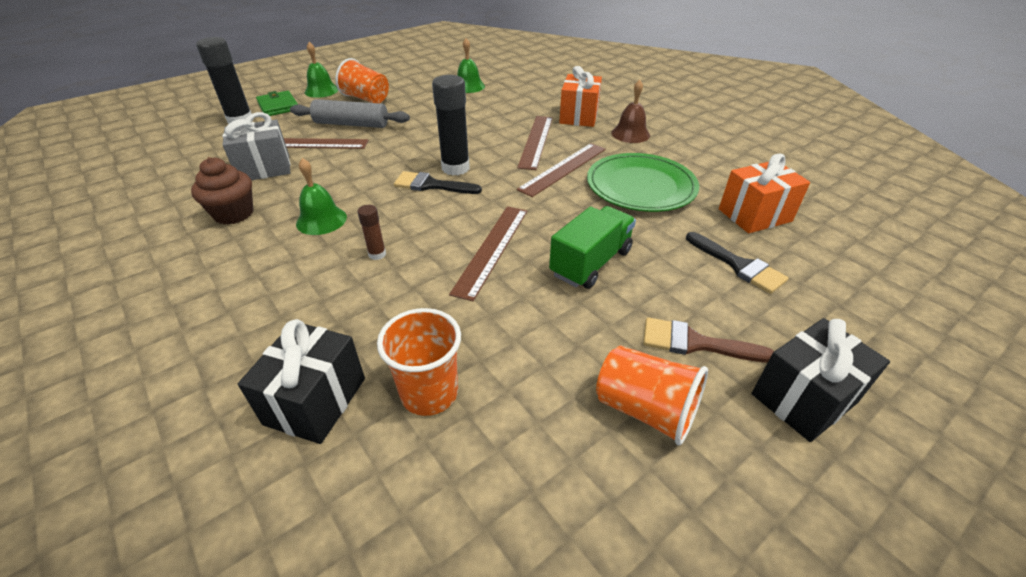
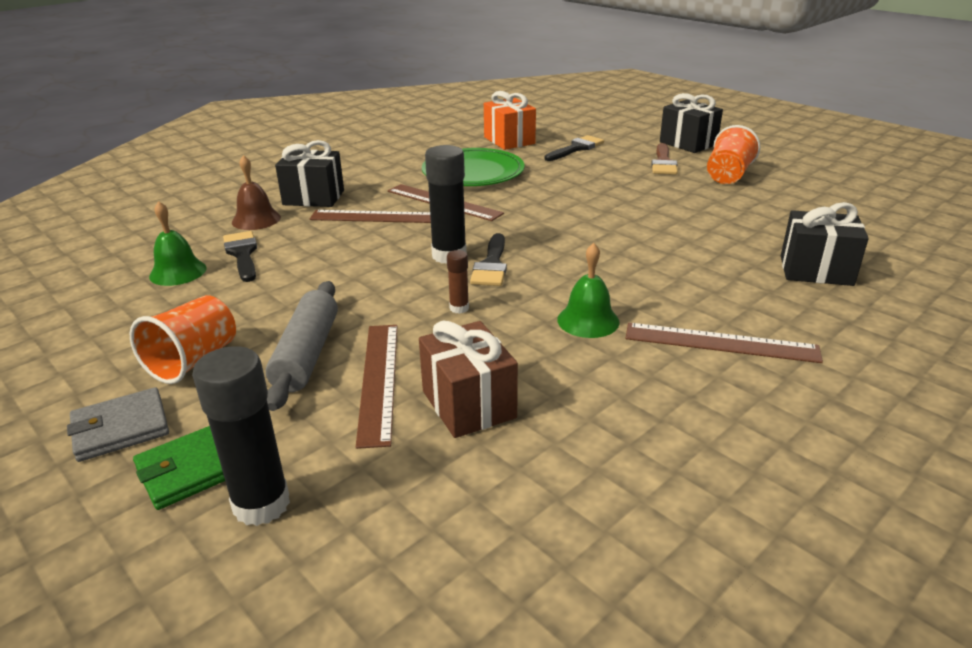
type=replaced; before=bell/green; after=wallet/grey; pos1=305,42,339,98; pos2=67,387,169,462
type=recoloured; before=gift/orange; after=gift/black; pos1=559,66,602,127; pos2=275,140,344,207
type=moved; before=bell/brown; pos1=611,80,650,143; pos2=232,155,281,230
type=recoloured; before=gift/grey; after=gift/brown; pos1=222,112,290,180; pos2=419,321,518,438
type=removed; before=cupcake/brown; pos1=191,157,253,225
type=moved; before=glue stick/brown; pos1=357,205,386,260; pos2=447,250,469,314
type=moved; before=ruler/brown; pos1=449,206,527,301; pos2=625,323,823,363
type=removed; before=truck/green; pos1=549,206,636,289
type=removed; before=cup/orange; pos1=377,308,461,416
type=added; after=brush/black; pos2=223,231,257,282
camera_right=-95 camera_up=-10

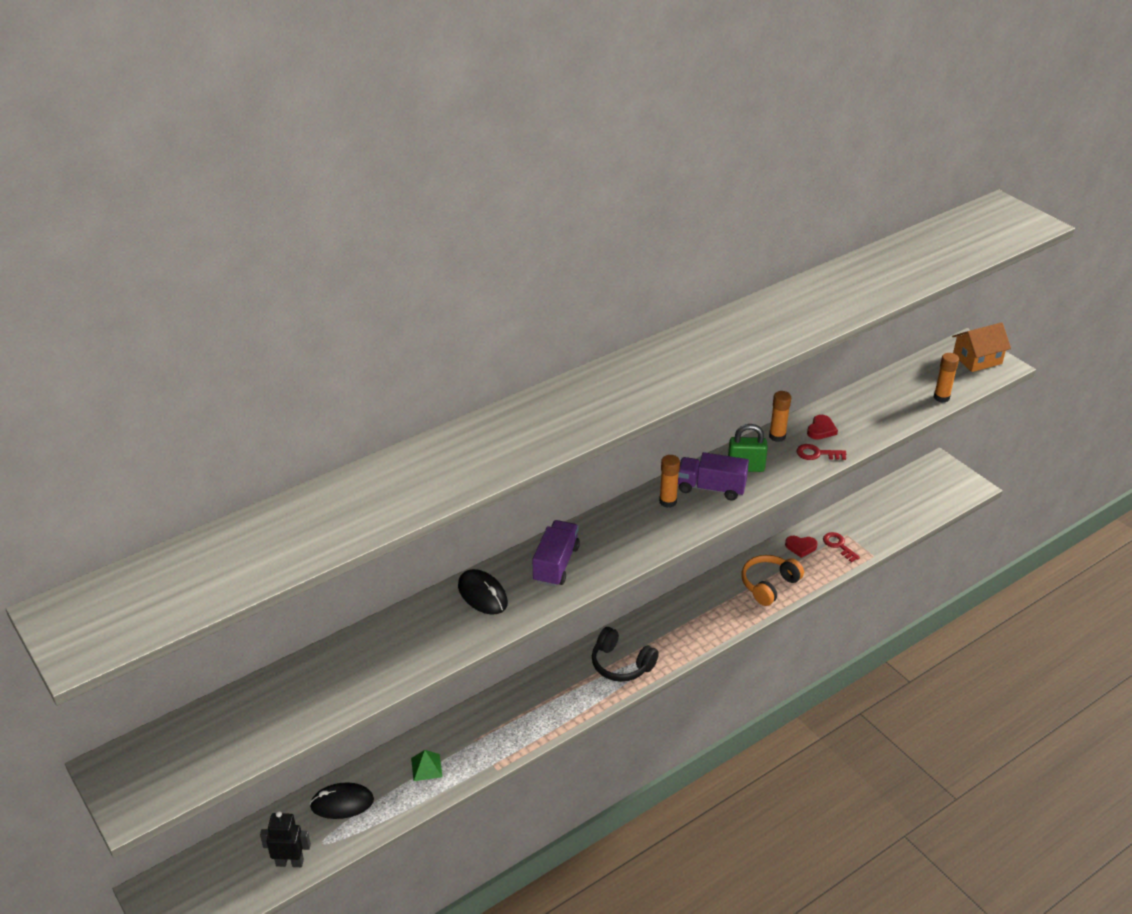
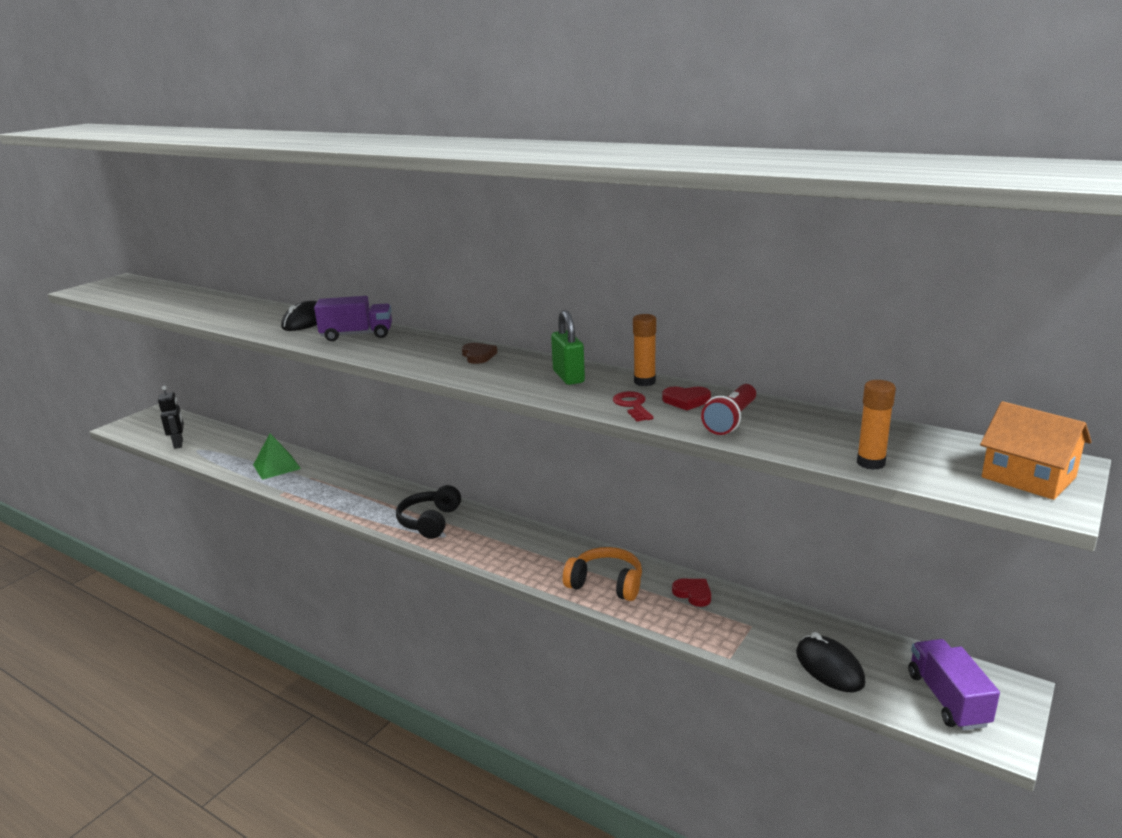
type=moved; before=truck/purple; pos1=678,452,749,500; pos2=908,639,1000,730
type=replaced; before=glue stick/orange; after=heart/brown; pos1=659,455,680,508; pos2=462,343,497,364
type=removed; before=key/red; pos1=823,532,860,562
type=turned; before=heart/red; pos1=785,536,818,558; pos2=672,579,711,607; turn=150
type=resized; before=pyramid/green; pos1=411,750,442,781; pos2=253,434,301,480; scale=1.55
type=moved; before=mouse/black; pos1=310,783,374,819; pos2=796,632,865,692
type=added; after=flashlight/red; pos2=701,384,756,435
camera_right=70 camera_up=-15

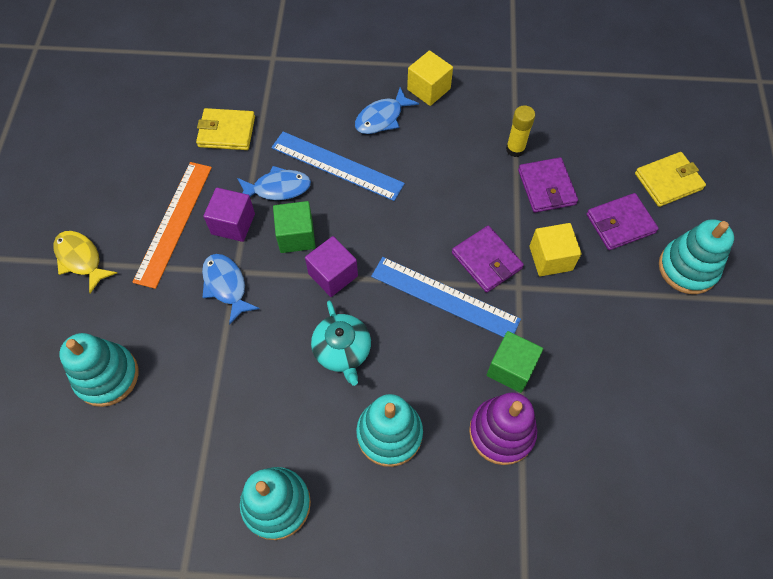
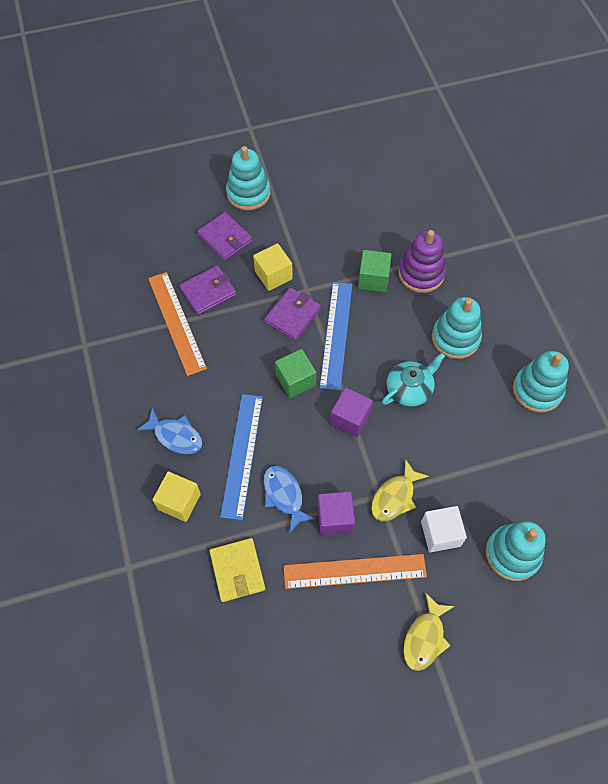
type=moved; before=cube/yellow; pos1=407,50,453,106; pos2=153,471,201,522
type=replaced; before=glue stick/yellow; after=ruler/orange; pos1=506,105,535,157; pos2=148,272,207,376
type=removed; before=wallet/yellow; pos1=635,152,706,207
type=moved; before=cube/green; pos1=273,201,316,253; pos2=275,349,316,398
type=recoloured; before=fish/blue; after=fish/yellow; pos1=202,254,260,325; pos2=371,459,429,521
type=added; after=cube/white; pos2=421,506,467,552
camera_right=-110 camera_up=0

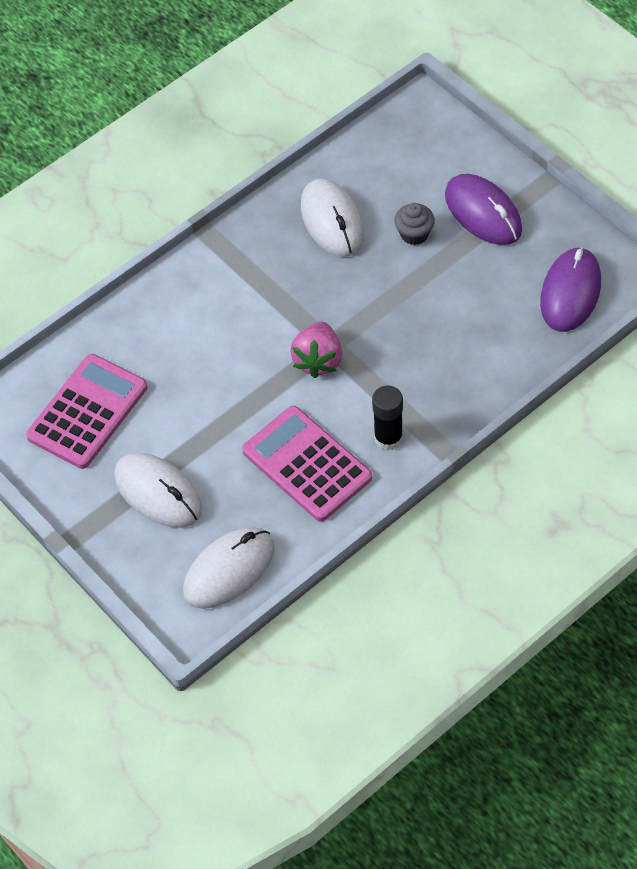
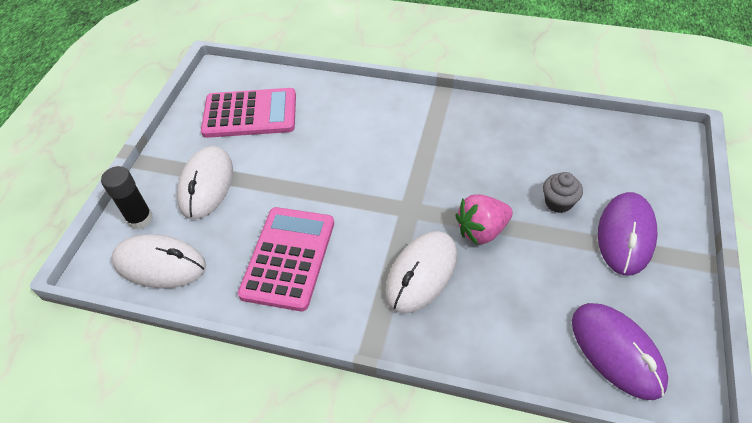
type=moved; before=mouse/white; pos1=301,178,364,257; pos2=385,231,457,313
type=turned; before=mouse/purple; pos1=540,247,601,332; pos2=572,303,668,400; turn=75
type=moved; before=strawberry/pink; pos1=290,322,342,378; pos2=456,195,513,245
type=moved; before=glue stick/black; pos1=372,385,403,451; pos2=101,166,153,229
camera_right=55 camera_up=-5

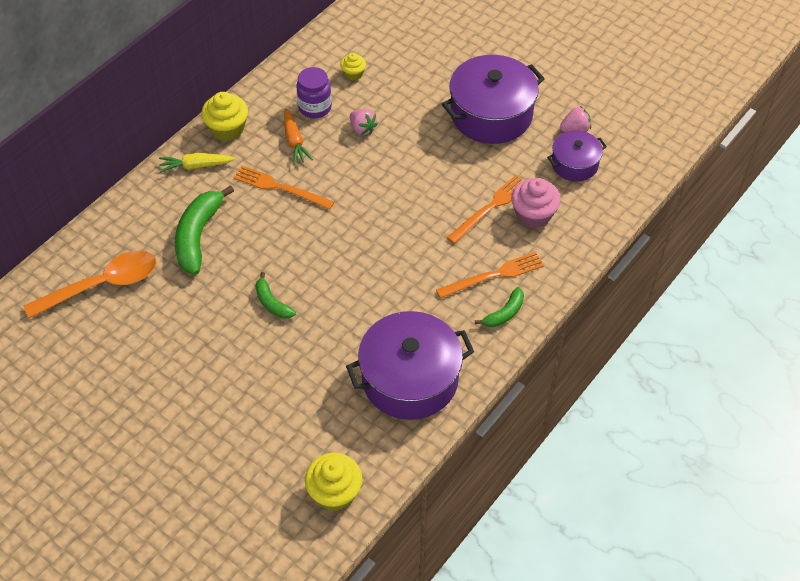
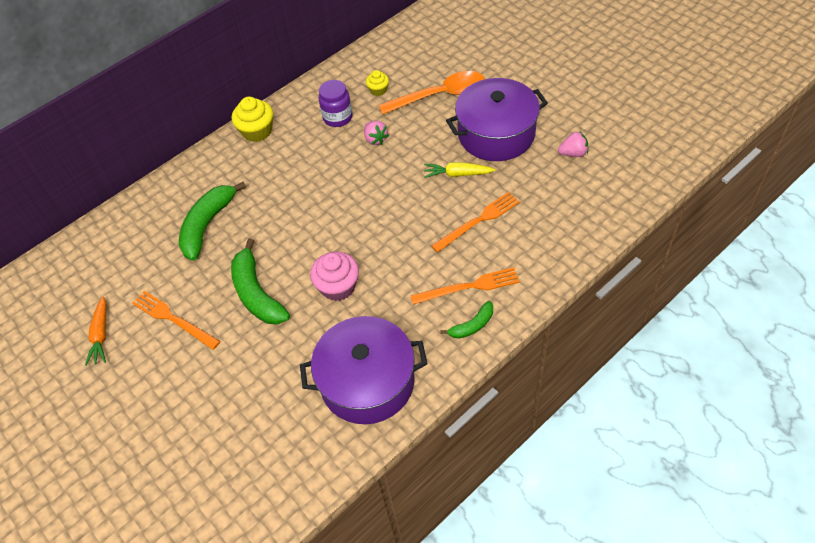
type=moved; before=carrot/orange; pos1=284,108,313,165; pos2=85,296,106,366
type=removed; before=pot/purple; pos1=547,130,607,182
type=moved; before=carrot/yellow; pos1=159,153,235,173; pos2=424,162,495,178
type=moved; before=fork/orange; pos1=233,166,334,210; pos2=132,291,220,350
type=moved; before=cupcake/pink; pos1=511,178,561,228; pos2=310,252,359,301
type=moved; before=spoon/orange; pos1=24,251,156,318; pos2=379,71,485,115
type=resized; before=banana/green; pos1=256,272,296,319; pos2=231,238,290,324; scale=1.85
type=removed; before=cupcake/yellow; pos1=305,453,362,511
camera_right=15 camera_up=0

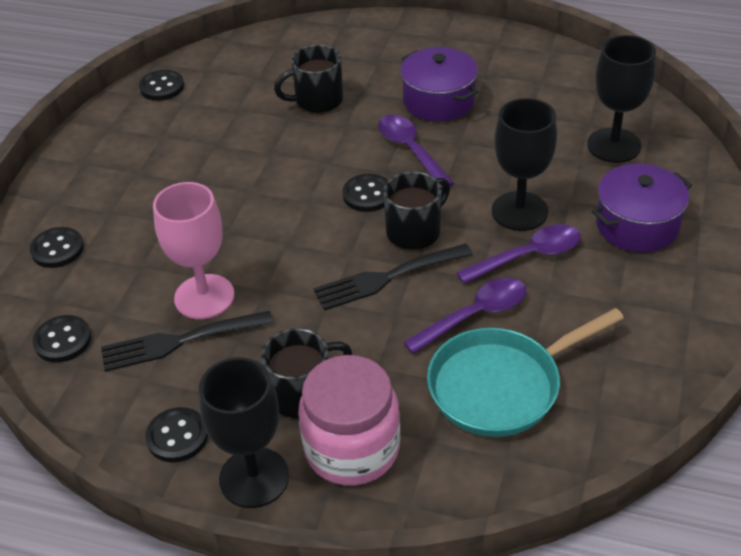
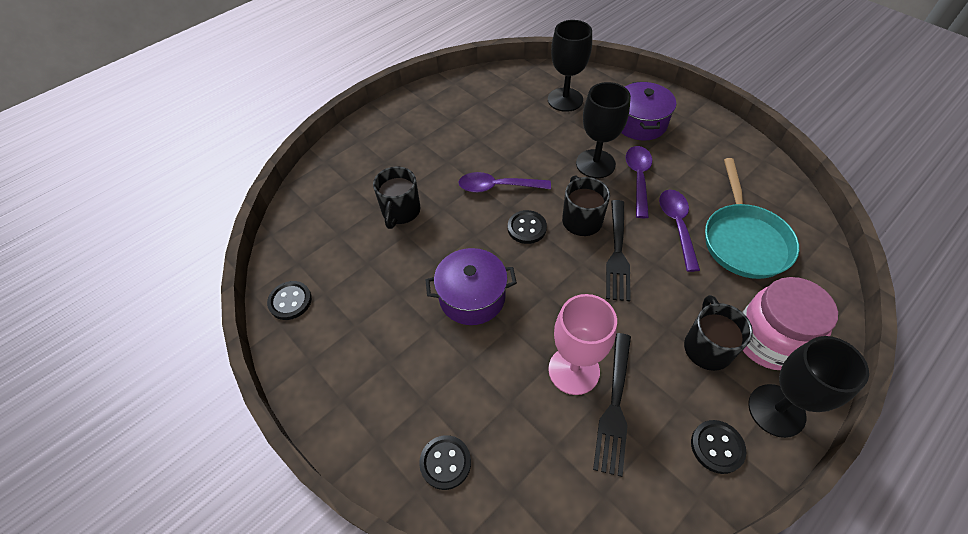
type=moved; before=pot/purple; pos1=400,47,479,122; pos2=426,248,517,325
type=removed; before=button/black; pos1=33,315,92,363
camera_right=-60 camera_up=10

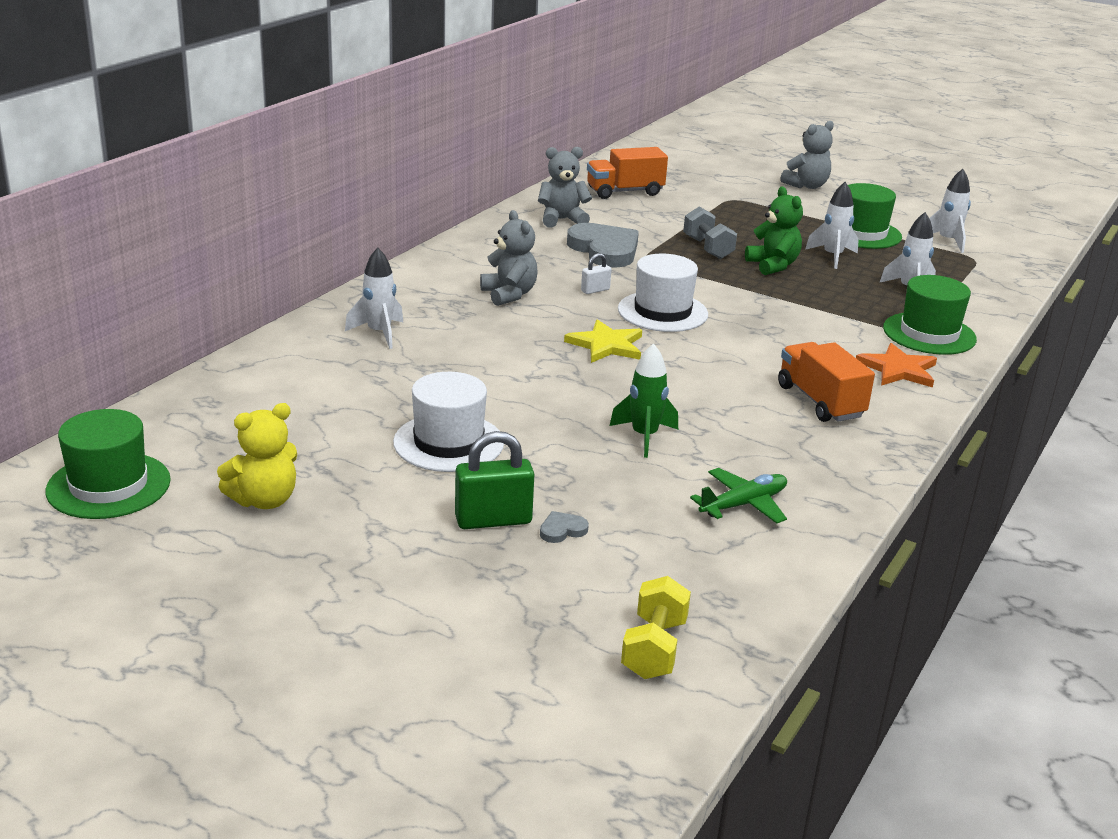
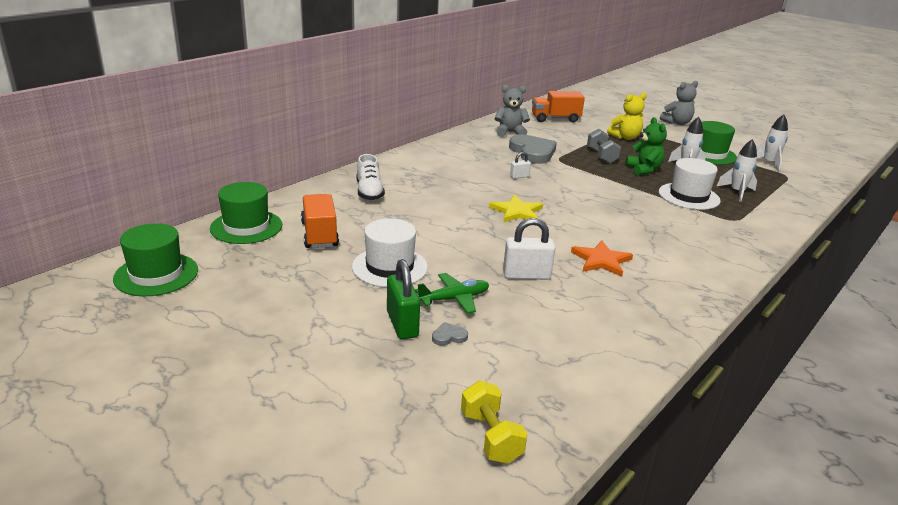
type=removed; before=teddy bear/grey; pos1=480,210,538,306
type=replaced; before=rocket/white; after=shoe/white; pos1=345,248,403,349; pos2=356,154,385,201
type=moved; before=hat/white; pos1=618,254,708,332; pos2=659,158,720,210
type=moved; before=hat/green; pos1=883,275,977,355; pos2=210,182,282,244
type=moved; before=truck/orange; pos1=778,342,875,422; pos2=301,194,339,248
type=replaced; before=rocket/green; after=padlock/white; pos1=610,343,678,458; pos2=503,218,555,280
type=moved; before=star/orange; pos1=856,343,937,388; pos2=571,241,633,277
type=moved; before=teddy bear/yellow; pos1=217,403,297,509; pos2=607,93,647,140
type=turned; before=padlock/green; pos1=455,431,534,529; pos2=387,259,420,339; turn=75
type=moved; before=plane/green; pos1=690,468,787,523; pos2=415,273,489,314
type=turned; before=dumbbell/yellow; pos1=621,576,691,679; pos2=461,381,527,464; turn=-45
camera_right=10 camera_up=0

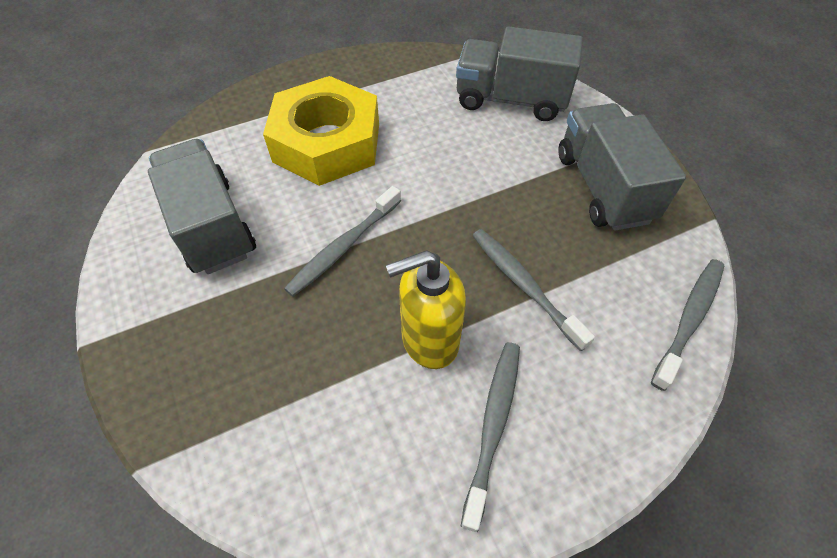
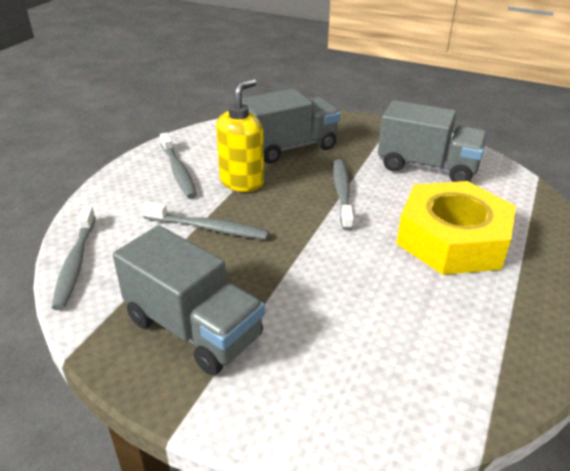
type=moved; before=truck/grey; pos1=456,27,583,121; pos2=242,89,340,163
camera_right=140 camera_up=-20

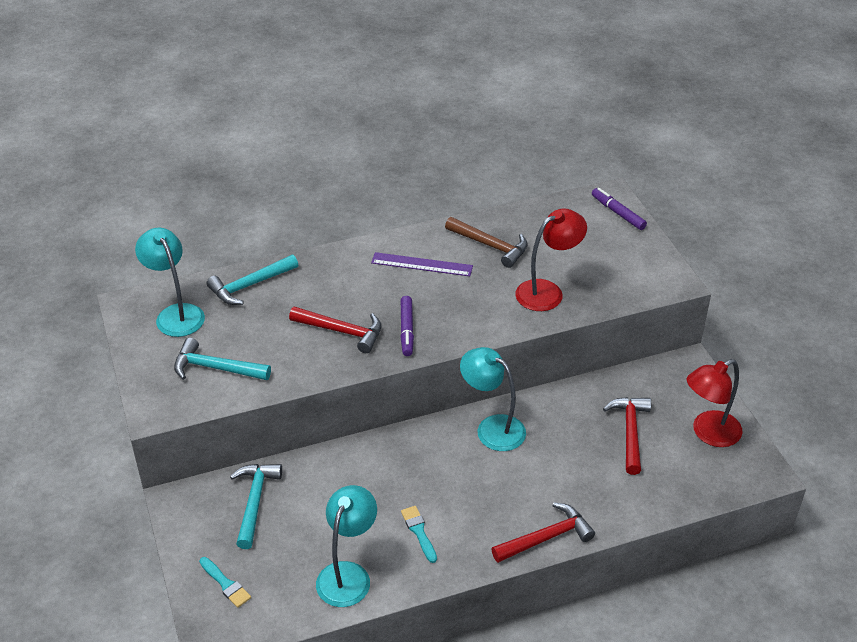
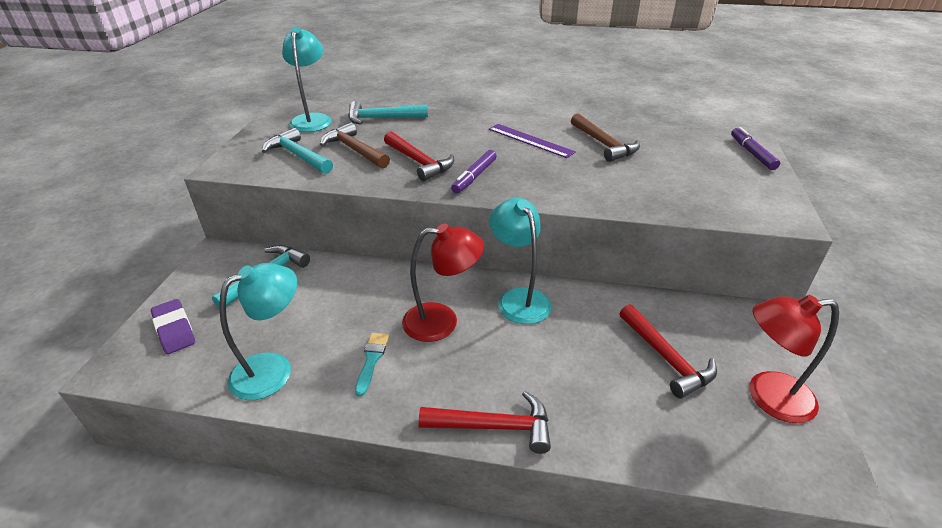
type=moved; before=lamp/red; pos1=515,208,587,311; pos2=402,224,484,342
type=turned; before=hammer/red; pos1=603,397,651,475; pos2=619,304,717,399; turn=120
type=replaced; before=brush/turquoise; after=eraser/purple; pos1=199,557,251,608; pos2=151,299,195,354
type=added; after=hammer/brown; pos2=320,122,390,168
camera_right=30 camera_up=-5

